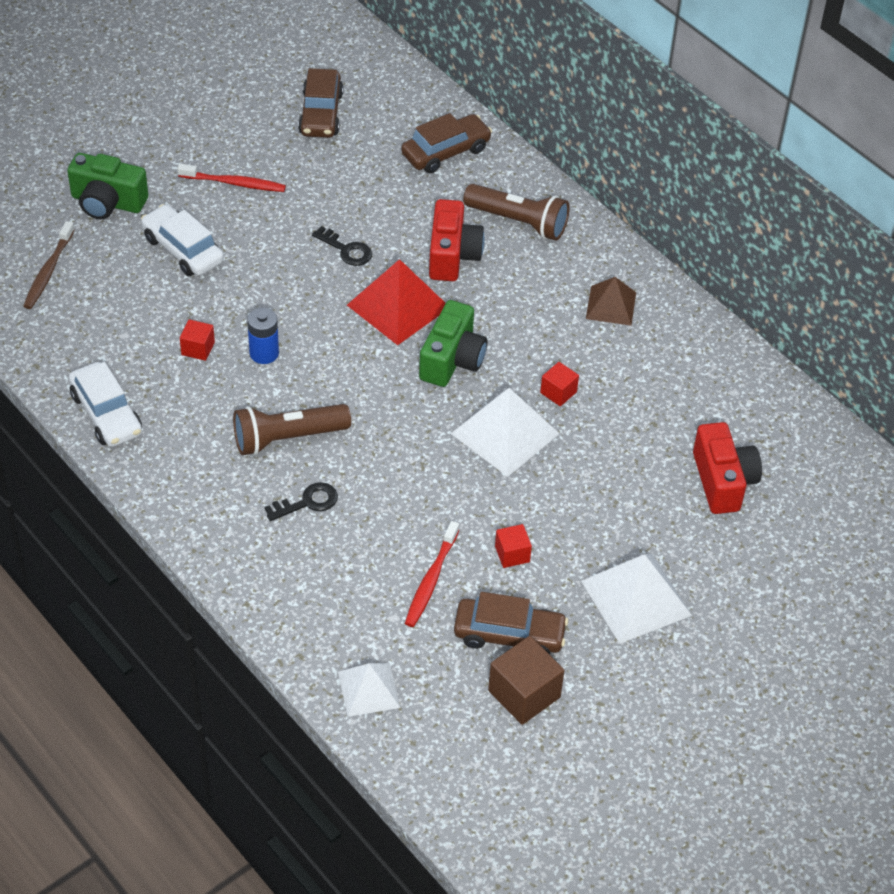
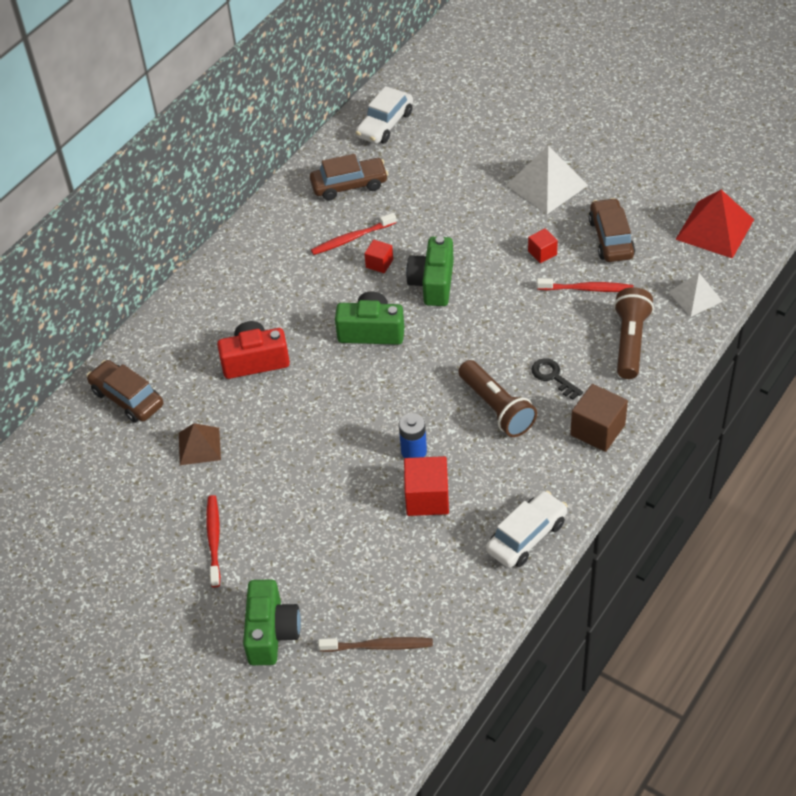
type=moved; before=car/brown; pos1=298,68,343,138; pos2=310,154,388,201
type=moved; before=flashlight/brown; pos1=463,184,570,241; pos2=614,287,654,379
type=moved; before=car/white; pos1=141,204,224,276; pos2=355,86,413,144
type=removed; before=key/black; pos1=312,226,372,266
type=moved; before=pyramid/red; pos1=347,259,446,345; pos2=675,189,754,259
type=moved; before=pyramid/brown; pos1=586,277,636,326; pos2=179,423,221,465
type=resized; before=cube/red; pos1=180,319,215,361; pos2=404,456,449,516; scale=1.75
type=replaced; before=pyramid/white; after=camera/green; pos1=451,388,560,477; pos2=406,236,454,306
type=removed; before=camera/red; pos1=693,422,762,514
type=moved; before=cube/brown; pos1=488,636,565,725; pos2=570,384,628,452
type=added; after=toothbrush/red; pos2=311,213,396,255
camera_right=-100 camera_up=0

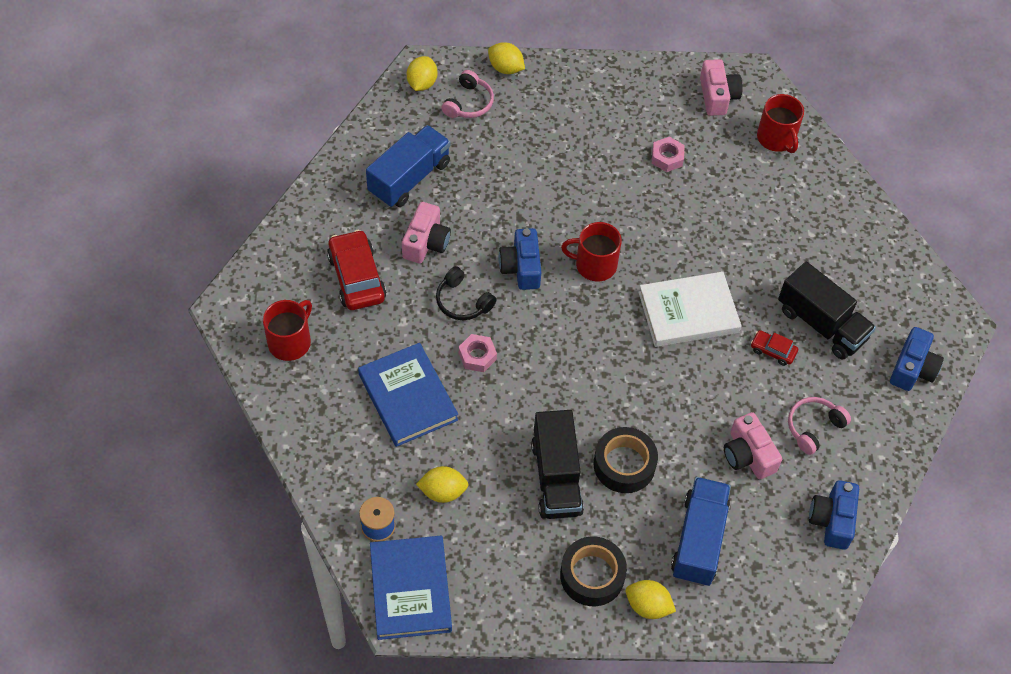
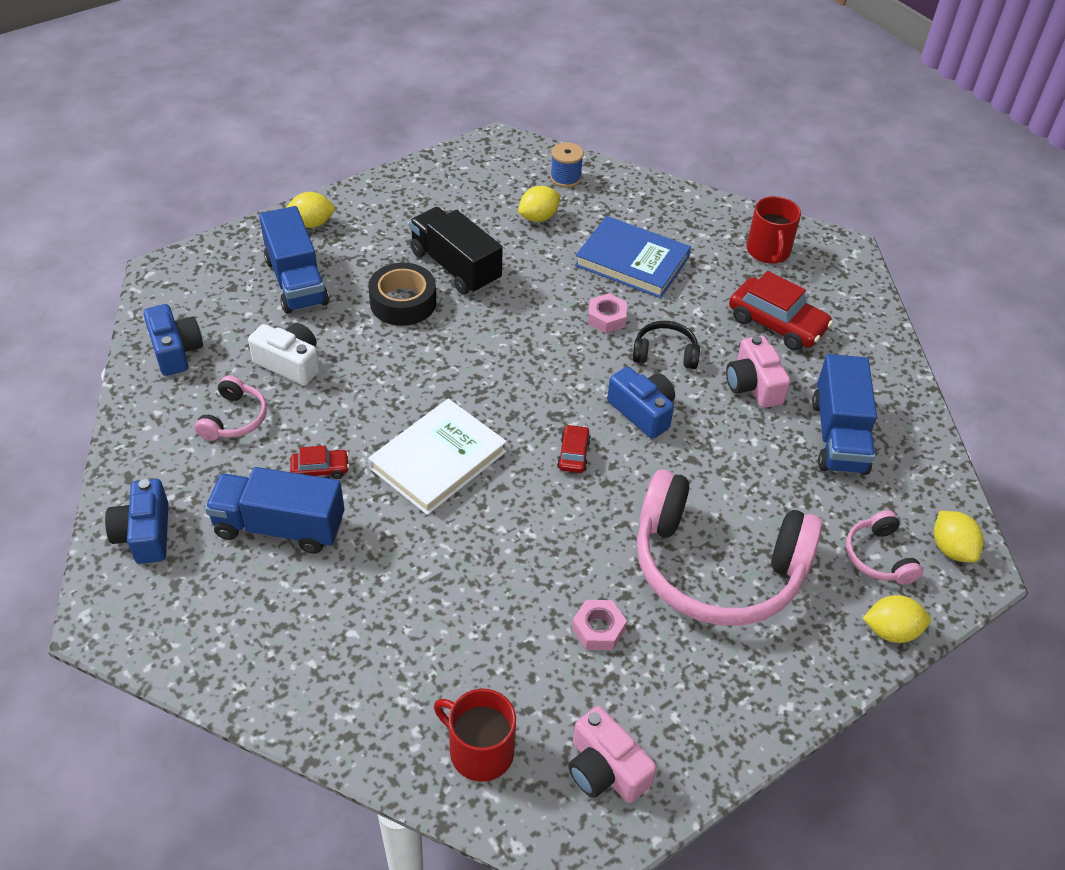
type=replaced; before=mug/red; after=car/red; pos1=561,222,622,282; pos2=557,424,591,473
type=recoloured; before=truck/black; after=truck/blue; pos1=778,262,876,360; pos2=205,467,344,554
type=recoloured; before=camera/pink; after=camera/white; pos1=724,412,782,479; pos2=248,323,319,386
type=removed; before=book/blue; pos1=370,536,452,640
type=removed; before=tape/black; pos1=560,536,627,606
type=added; after=headphones/pink; pos2=637,469,823,626
camera_right=145 camera_up=-10

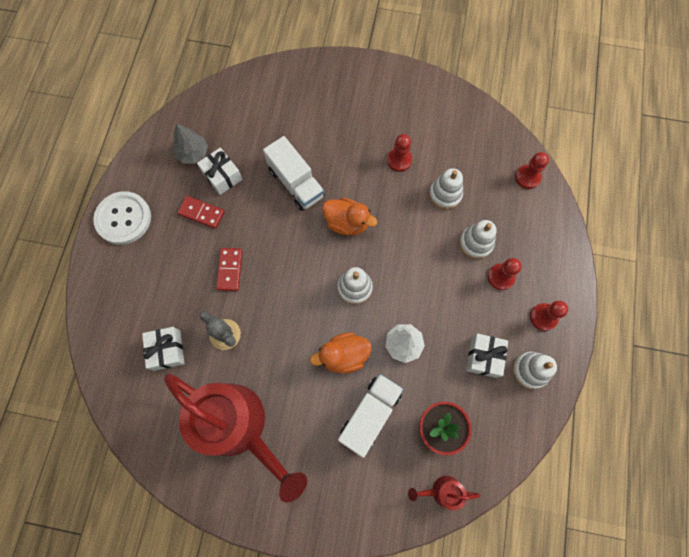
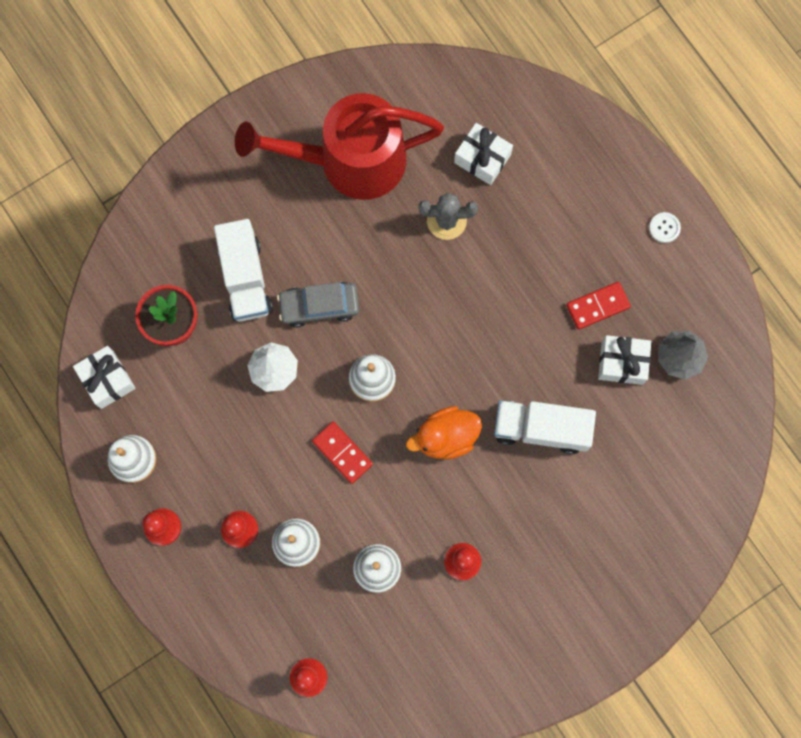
type=resized; before=button/white; pos1=93,191,151,245; pos2=649,212,681,243; scale=0.41
type=moved; before=domino/red; pos1=216,248,242,291; pos2=312,421,373,484
type=replaced; before=duck/orange; after=car/grey; pos1=310,332,371,374; pos2=277,282,359,327
type=moved; before=gift/white; pos1=466,334,508,378; pos2=73,346,136,409
type=removed; before=watering can/red; pos1=408,476,481,511
camera_right=135 camera_up=5

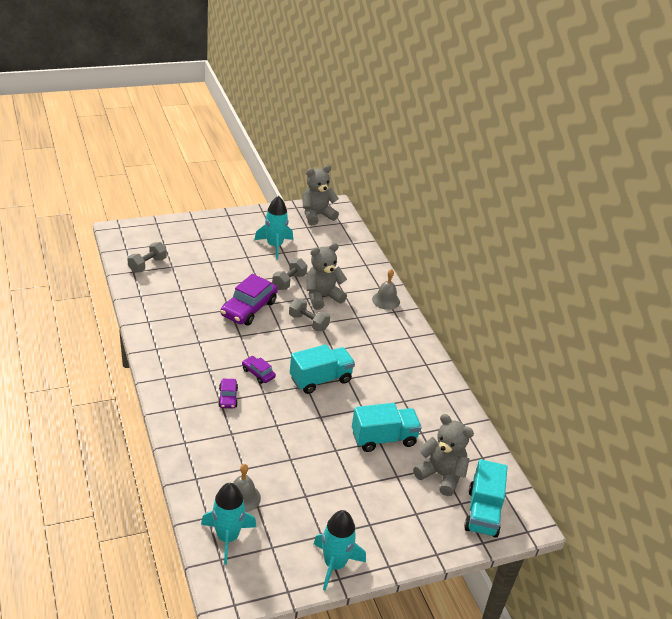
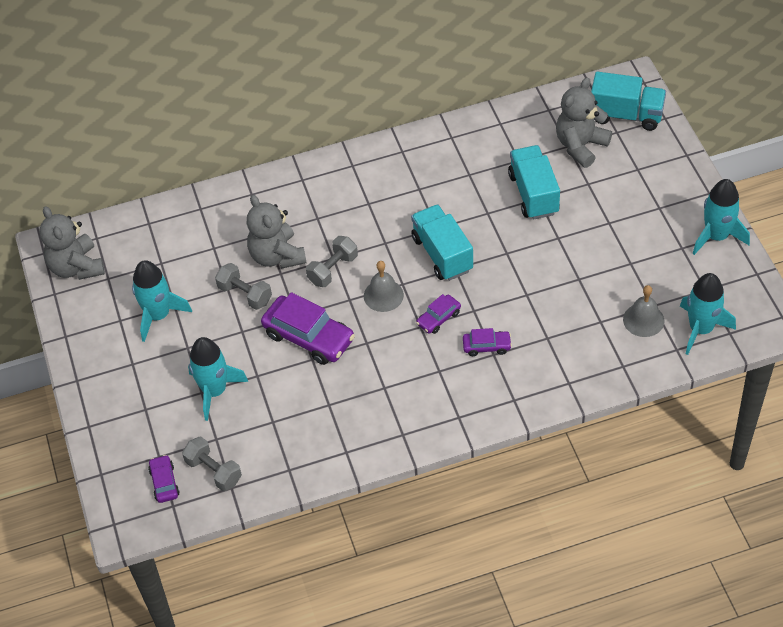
type=moved; before=bell/grey; pos1=372,269,400,310; pos2=364,261,404,312
type=added; after=rocket/turquoise; pos2=188,337,248,421
type=added; after=car/purple; pos2=148,455,179,503
camera_right=-80 camera_up=15

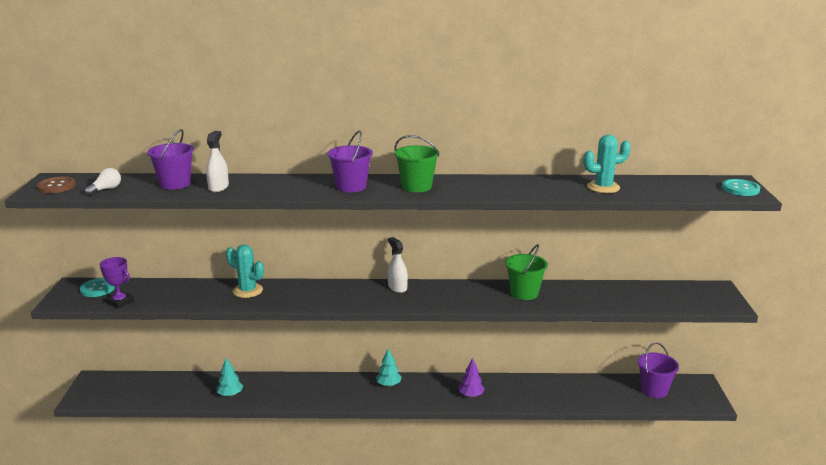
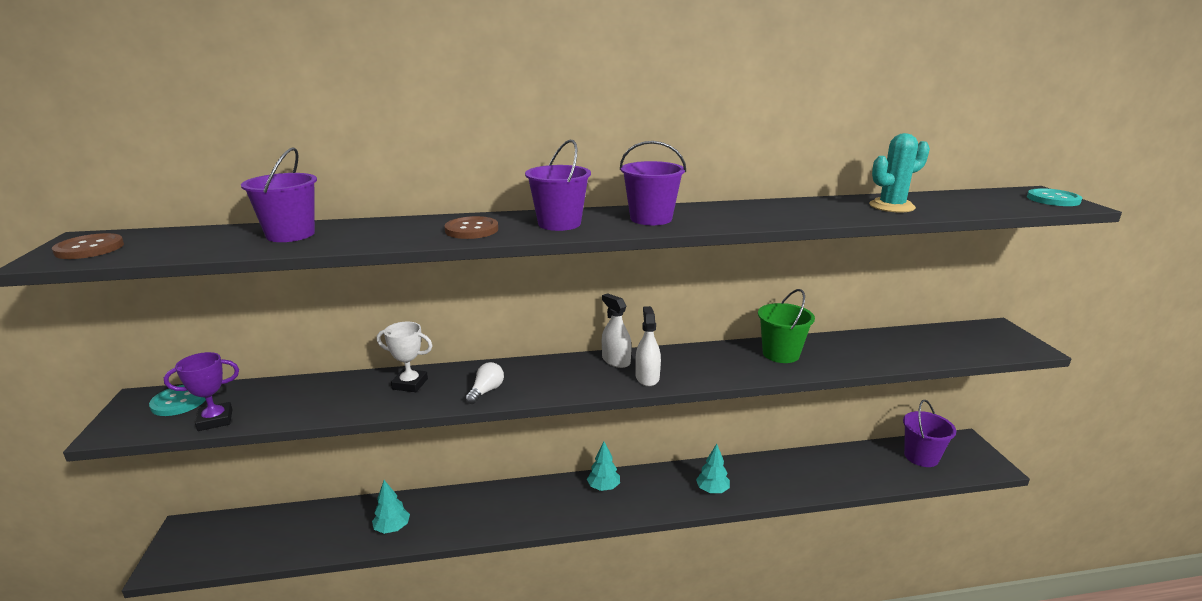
type=moved; before=spray bottle/white; pos1=206,131,229,192; pos2=635,306,661,386
type=recoloured; before=bucket/green; after=bucket/purple; pos1=394,135,439,192; pos2=620,141,686,225
type=moved; before=light bulb/white; pos1=85,168,121,195; pos2=465,362,504,404
type=replaced; before=cactus/turquoise; after=trophy/white; pos1=226,245,264,298; pos2=377,322,432,392
type=turned; before=trophy/purple; pos1=100,257,134,309; pos2=164,352,239,431; turn=-45
type=recoloured; before=tree/purple; after=tree/turquoise; pos1=459,358,485,397; pos2=696,444,730,493
type=added; after=button/brown; pos2=444,216,498,239
camera_right=-10 camera_up=0

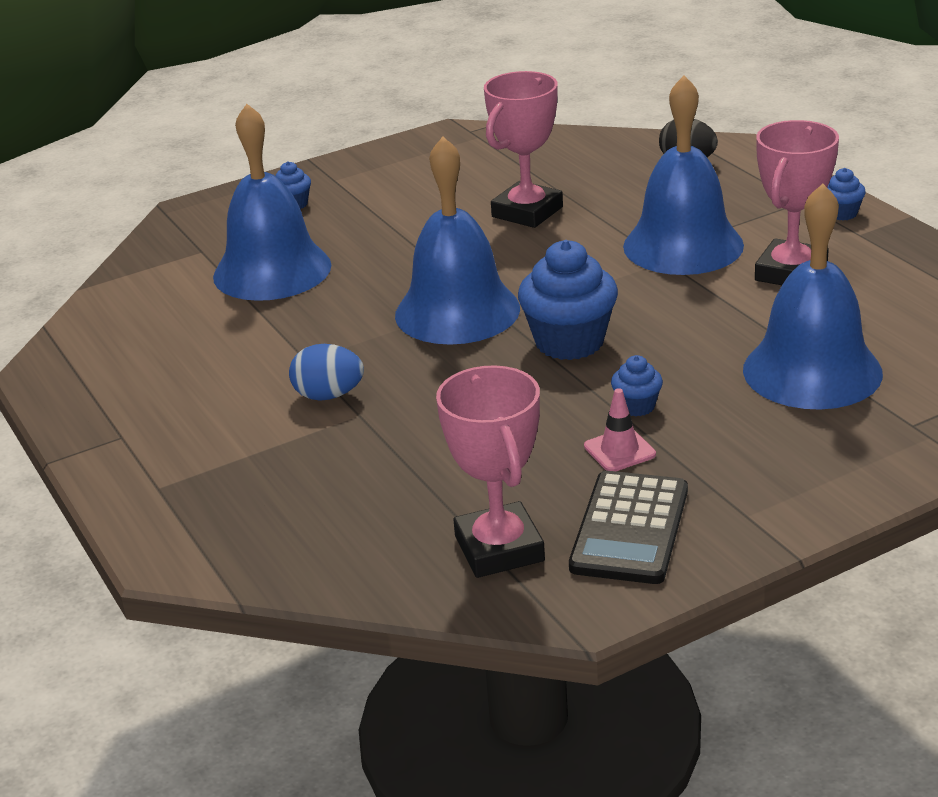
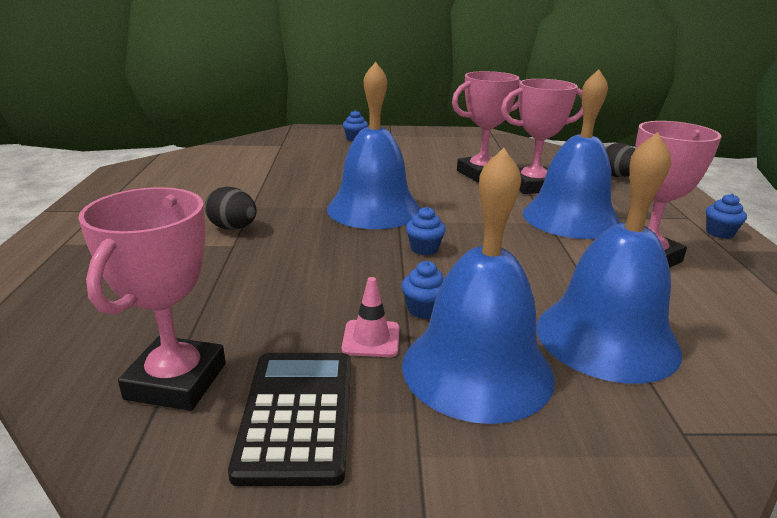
type=moved; before=bell/blue; pos1=213,104,331,301; pos2=402,148,555,424
type=resized; before=cupcake/blue; pos1=518,240,618,360; pos2=406,207,446,255; scale=0.49
type=recoloured; before=egg/blue; after=egg/black; pos1=289,344,364,401; pos2=205,186,257,230
type=turned; before=calculator/black; pos1=569,471,688,584; pos2=228,353,351,486; turn=135
type=added; after=trophy/pink; pos2=501,79,583,194
camera_right=25 camera_up=-5

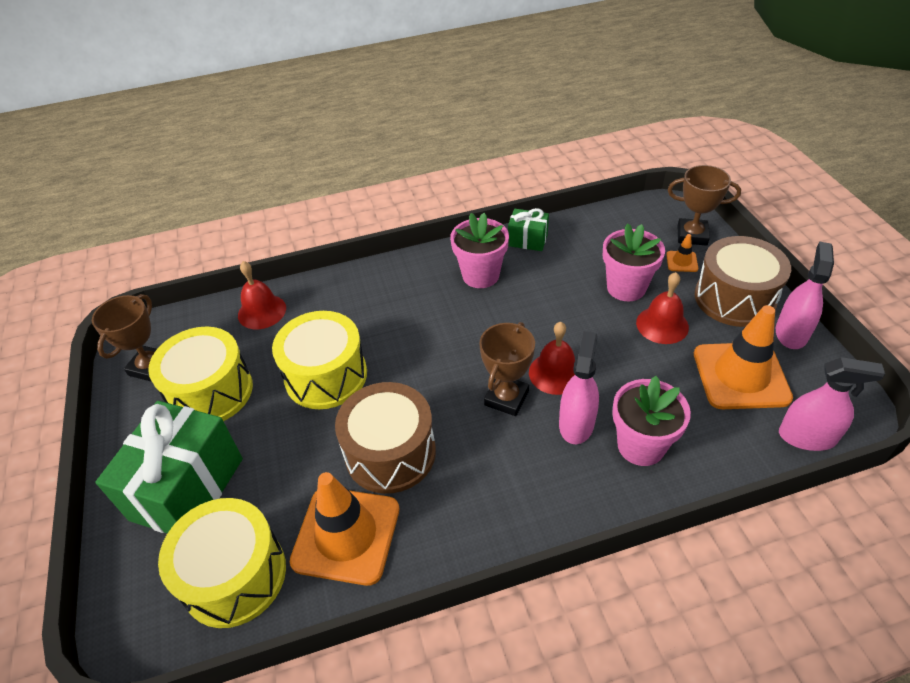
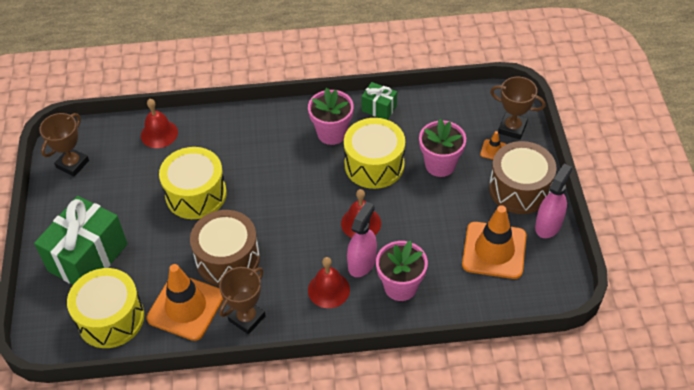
type=moved; before=bell/red; pos1=636,272,689,344; pos2=308,257,350,308
type=moved; before=trophy/brown; pos1=479,322,535,416; pos2=219,267,266,334
type=moved; before=drum/yellow; pos1=148,327,253,421; pos2=344,118,405,189
type=removed; before=spray bottle/pink; pos1=779,357,885,451
camera_right=10 camera_up=5

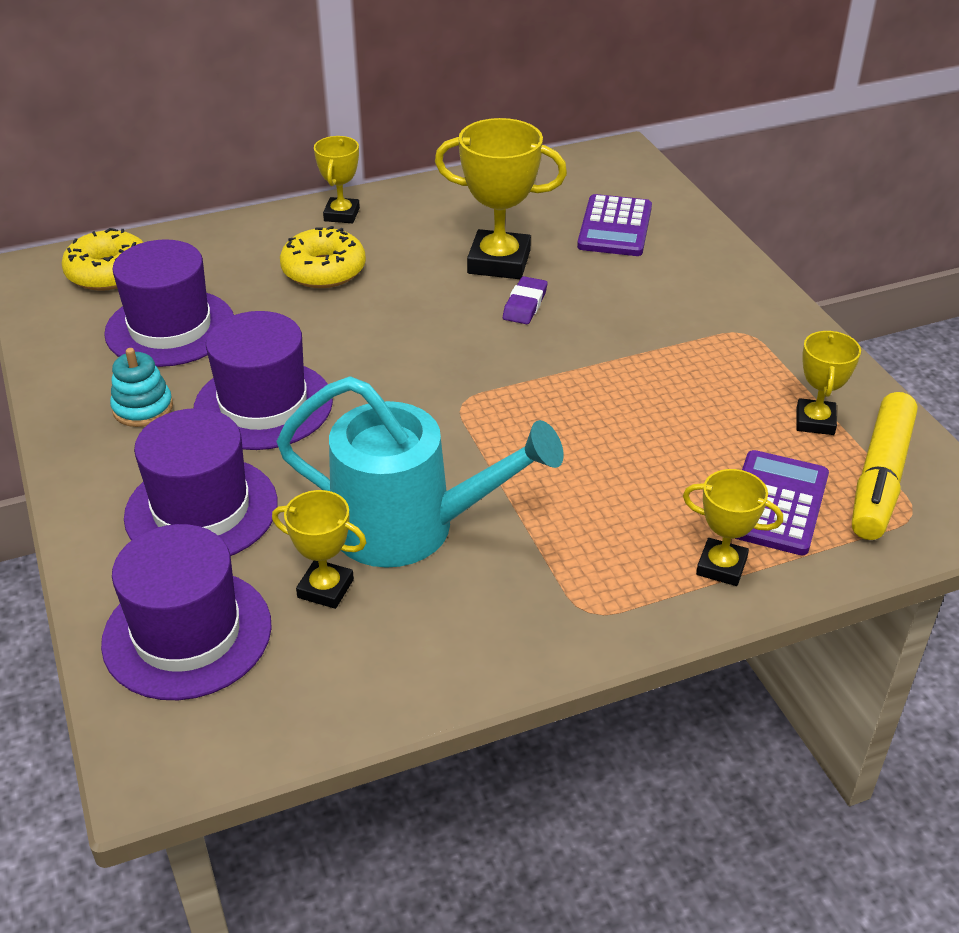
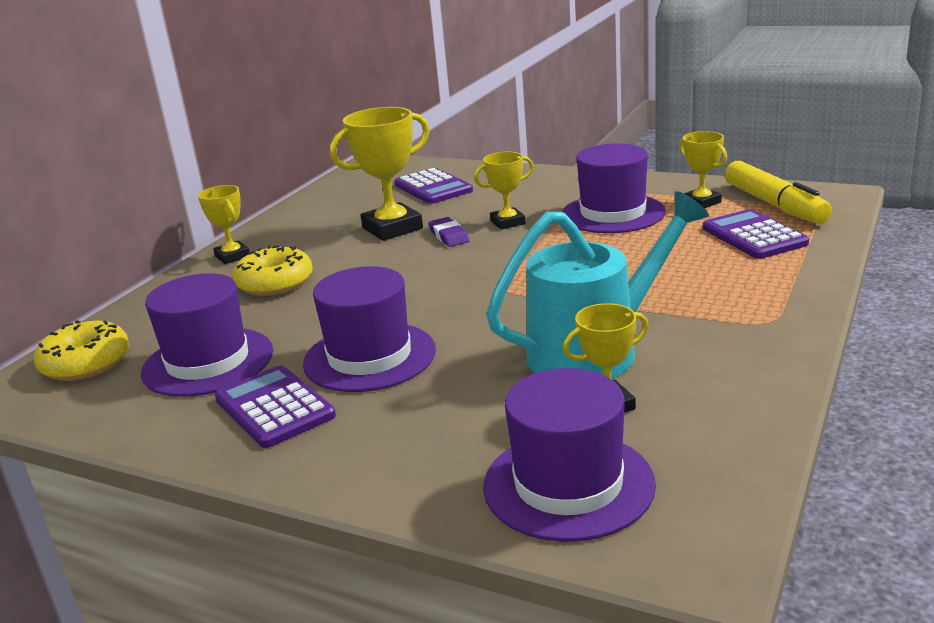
type=replaced; before=stacking toy/turquoise; after=calculator/purple; pos1=110,348,173,427; pos2=215,365,336,448
type=moved; before=hat/purple; pos1=124,408,278,556; pos2=562,143,666,233
type=moved; before=trophy/yellow; pos1=683,469,783,586; pos2=474,152,534,230
camera_right=-40 camera_up=-15

